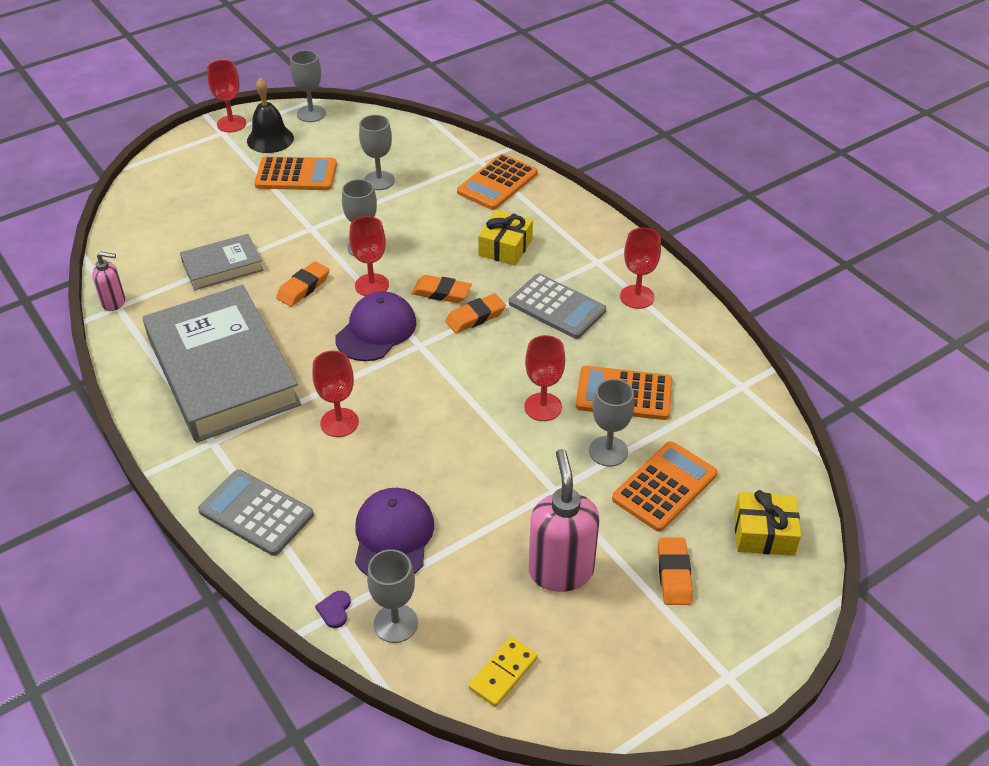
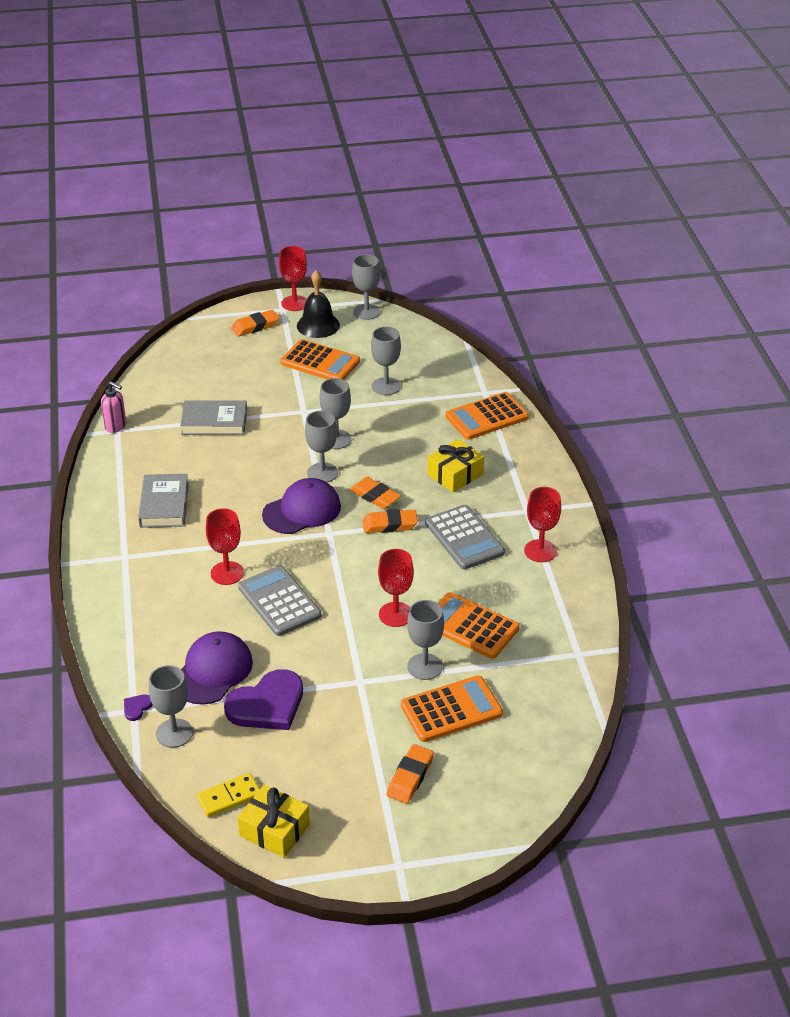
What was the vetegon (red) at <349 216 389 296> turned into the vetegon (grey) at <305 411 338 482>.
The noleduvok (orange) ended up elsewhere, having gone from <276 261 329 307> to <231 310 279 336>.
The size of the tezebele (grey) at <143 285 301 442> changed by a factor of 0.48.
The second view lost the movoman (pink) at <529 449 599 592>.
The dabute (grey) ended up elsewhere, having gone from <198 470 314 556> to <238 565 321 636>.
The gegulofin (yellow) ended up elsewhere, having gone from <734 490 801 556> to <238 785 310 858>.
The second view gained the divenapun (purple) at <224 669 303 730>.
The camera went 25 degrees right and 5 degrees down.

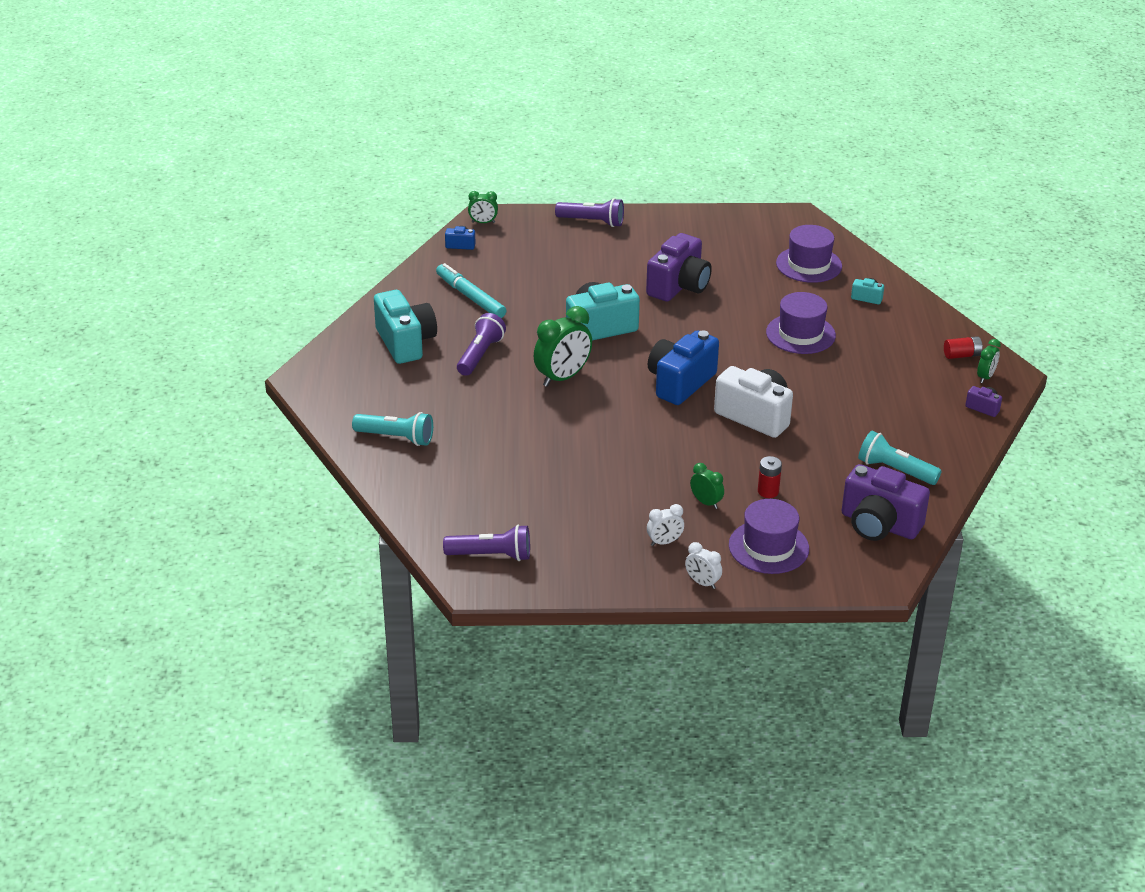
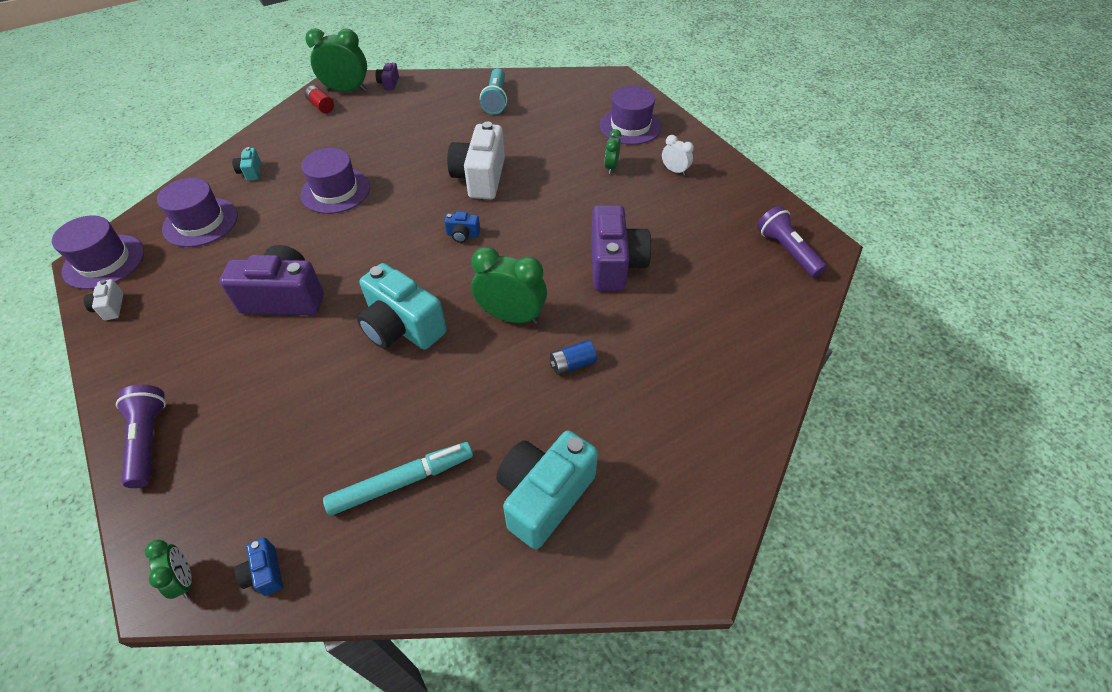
The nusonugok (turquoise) at <436 263 506 318> ended up facing another way, 135 degrees counterclockwise from before.
The second view lost the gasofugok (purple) at <457 313 506 376>.
The size of the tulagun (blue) at <648 330 719 405> changed by a factor of 0.44.
The size of the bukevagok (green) at <977 339 1001 383> changed by a factor of 1.89.
The second view lost the gasofugok (turquoise) at <352 412 433 446>.
The second view lost the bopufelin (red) at <758 456 782 498>.
The tulagun (purple) ended up elsewhere, having gone from <842 464 930 541> to <591 205 651 291>.
The second view lost the bukevagok (white) at <685 542 722 589>.
The second view gained the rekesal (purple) at <52 215 144 289>.
The second view gained the tulagun (white) at <83 279 124 320>.
The second view gained the bopufelin (blue) at <550 340 597 375>.
The camera went 120 degrees left and 15 degrees up.

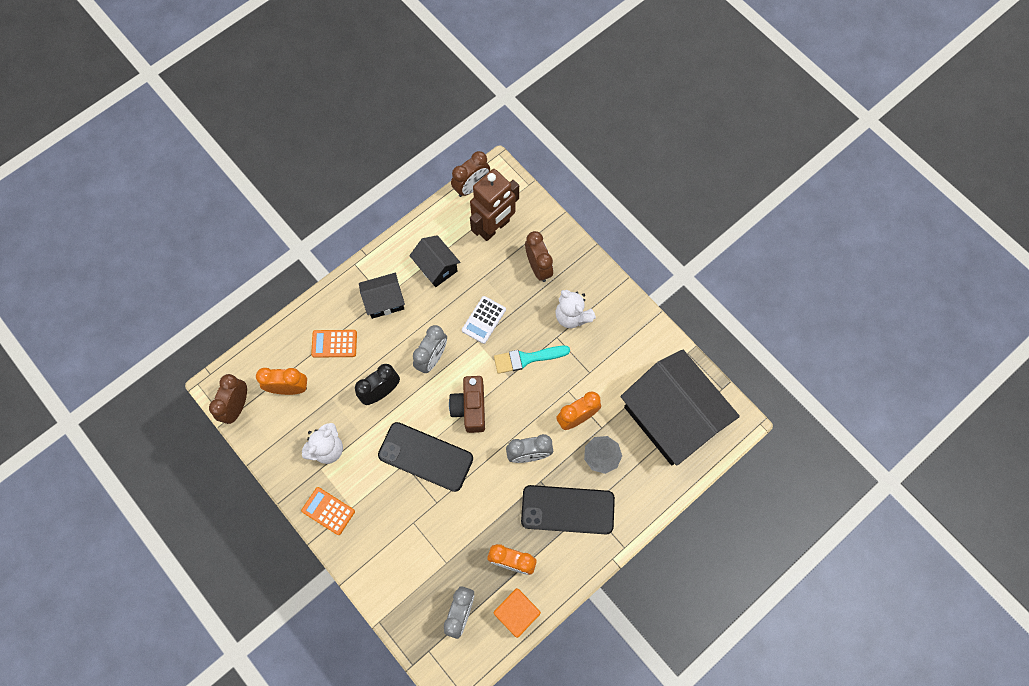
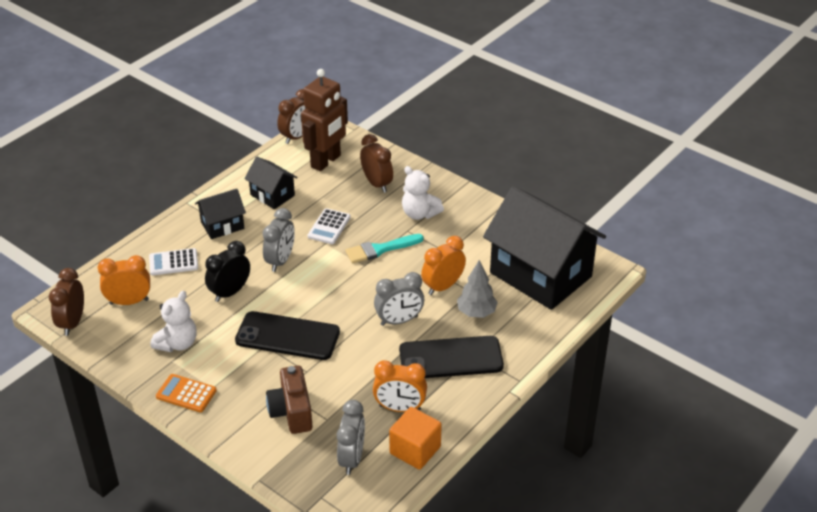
What was the dabute (orange) at <311 330 357 358> turned into the dabute (white) at <149 248 198 275>.
The tulagun (brown) ended up elsewhere, having gone from <449 376 485 433> to <266 365 313 434>.
The camera went 10 degrees left and 30 degrees down.

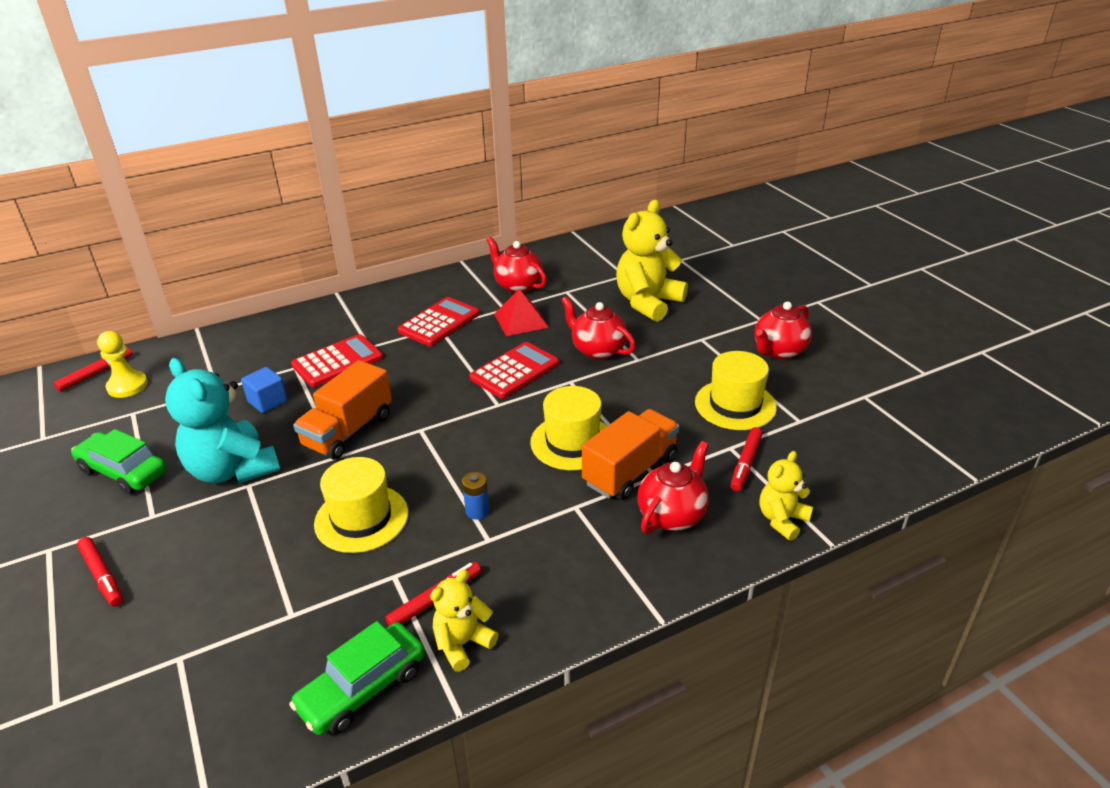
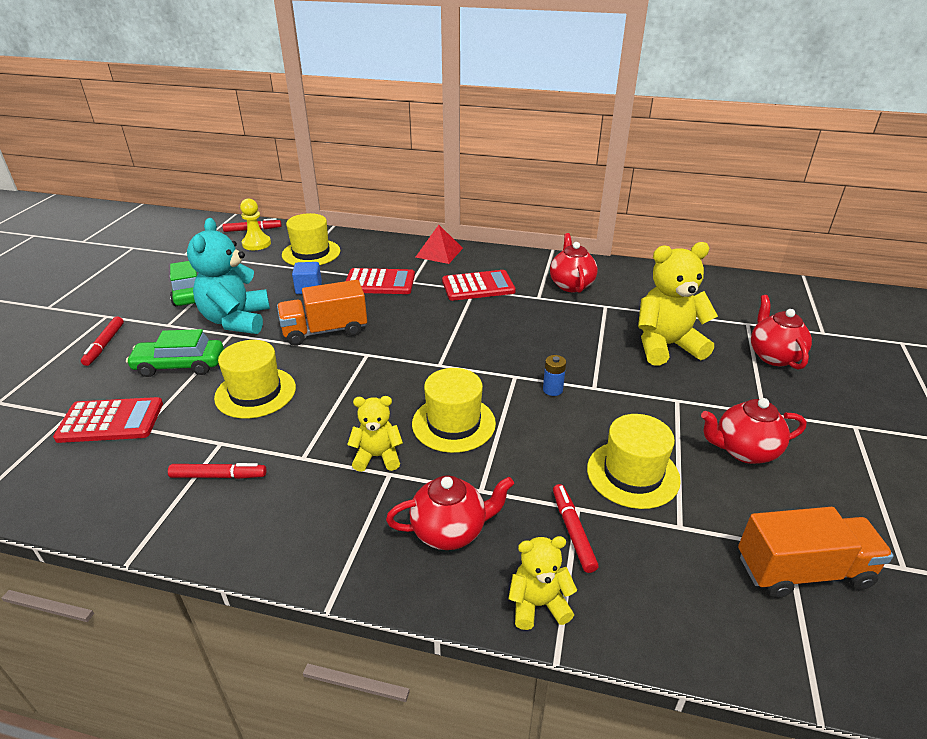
The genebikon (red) ended up elsewhere, having gone from <494 289 549 336> to <416 225 463 264>.
The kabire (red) ended up elsewhere, having gone from <561 296 636 360> to <751 295 812 370>.
The dabute (red) ended up elsewhere, having gone from <470 342 559 399> to <53 397 163 443>.
The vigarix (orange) ended up elsewhere, having gone from <582 409 679 500> to <738 507 894 598>.
The nusonugok (red) at <730 427 763 491> ended up facing another way, 105 degrees clockwise from before.
The bopufelin (blue) ended up elsewhere, having gone from <462 472 489 520> to <543 355 566 396>.
The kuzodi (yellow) ended up elsewhere, having gone from <430 570 499 672> to <347 396 403 472>.
The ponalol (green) ended up elsewhere, having gone from <289 621 425 735> to <126 329 224 377>.
The second view gained the rekesal (yellow) at <282 213 340 265>.
The camera went 40 degrees right and 0 degrees up.

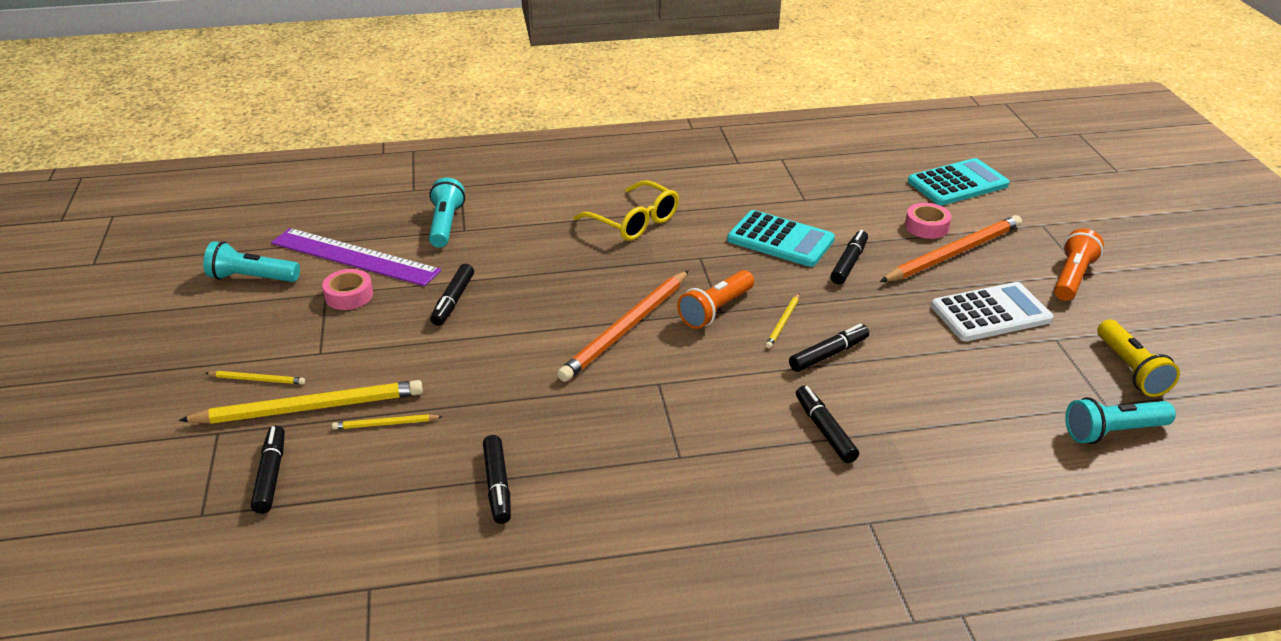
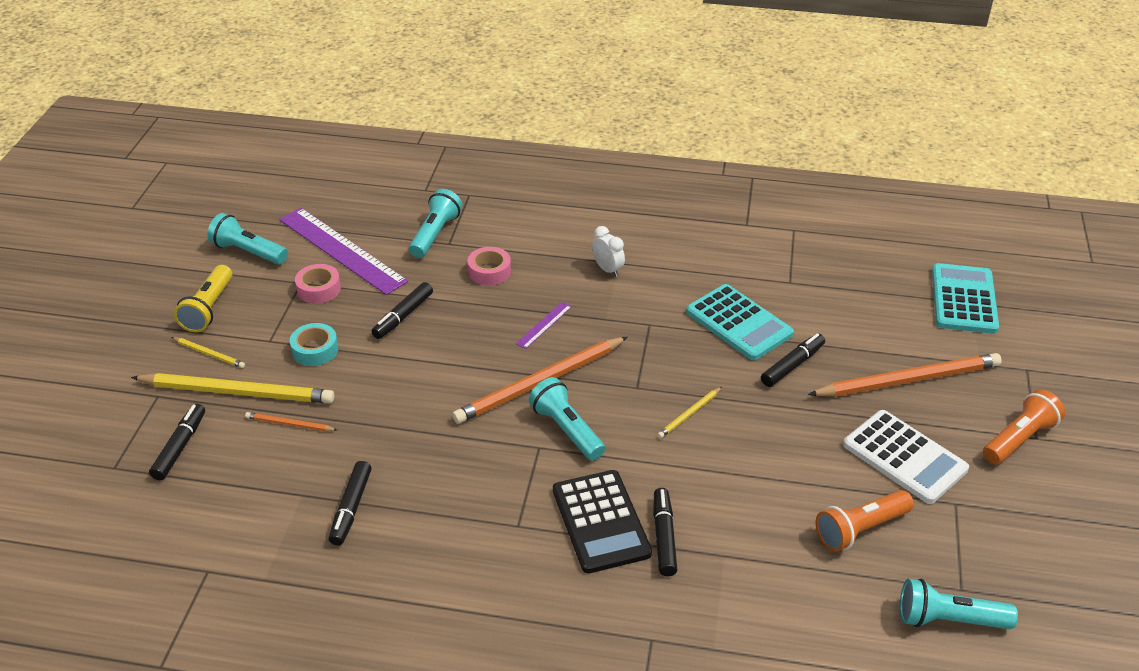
The dabute (turquoise) at <908 158 1009 206> ended up facing another way, 75 degrees counterclockwise from before.
Where the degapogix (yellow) stood at <573 180 679 241>, the bukevagok (white) came to stand at <592 226 625 277>.
The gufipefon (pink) ended up elsewhere, having gone from <905 203 951 239> to <468 247 511 285>.
The gasofugok (orange) ended up elsewhere, having gone from <677 270 754 329> to <816 490 914 552>.
The dabute (white) at <931 282 1054 341> ended up facing another way, 45 degrees clockwise from before.
The gasofugok (yellow) ended up elsewhere, having gone from <1097 320 1180 397> to <174 265 232 332>.
The second view lost the nusonugok (black) at <789 324 869 372>.
What was the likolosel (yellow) at <332 414 443 429> turned into the likolosel (orange) at <245 412 337 431>.
The second view gained the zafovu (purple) at <516 302 572 349>.
The second view gained the gufipefon (turquoise) at <290 323 338 366>.
The second view gained the gasofugok (turquoise) at <529 377 605 461>.
The second view gained the dabute (black) at <553 470 652 573>.
The camera went 20 degrees right and 5 degrees up.

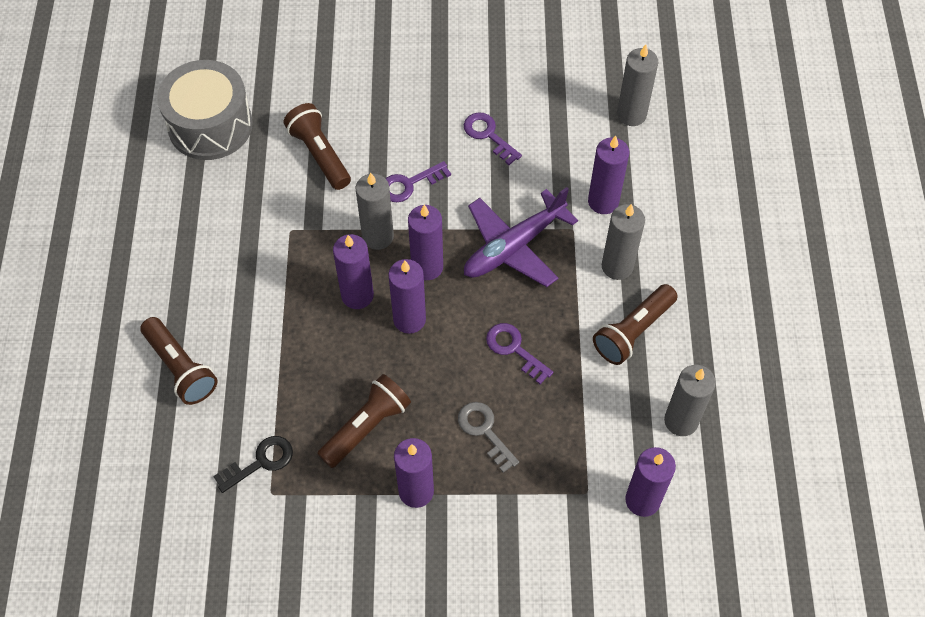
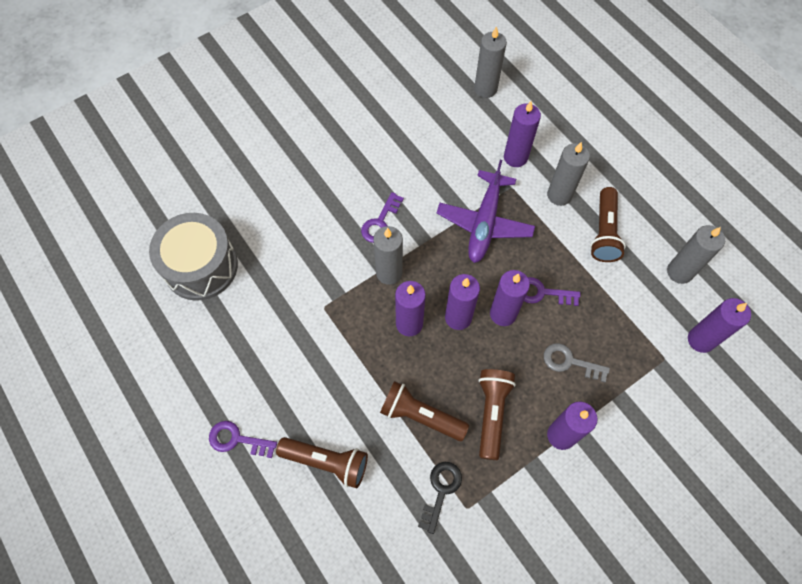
The gasofugok (brown) ended up elsewhere, having gone from <284 103 351 190> to <380 381 469 441>.
The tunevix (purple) ended up elsewhere, having gone from <464 112 522 165> to <209 421 277 458>.
The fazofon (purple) ended up elsewhere, having gone from <408 205 443 280> to <490 270 530 326>.
The camera went 35 degrees left and 5 degrees up.

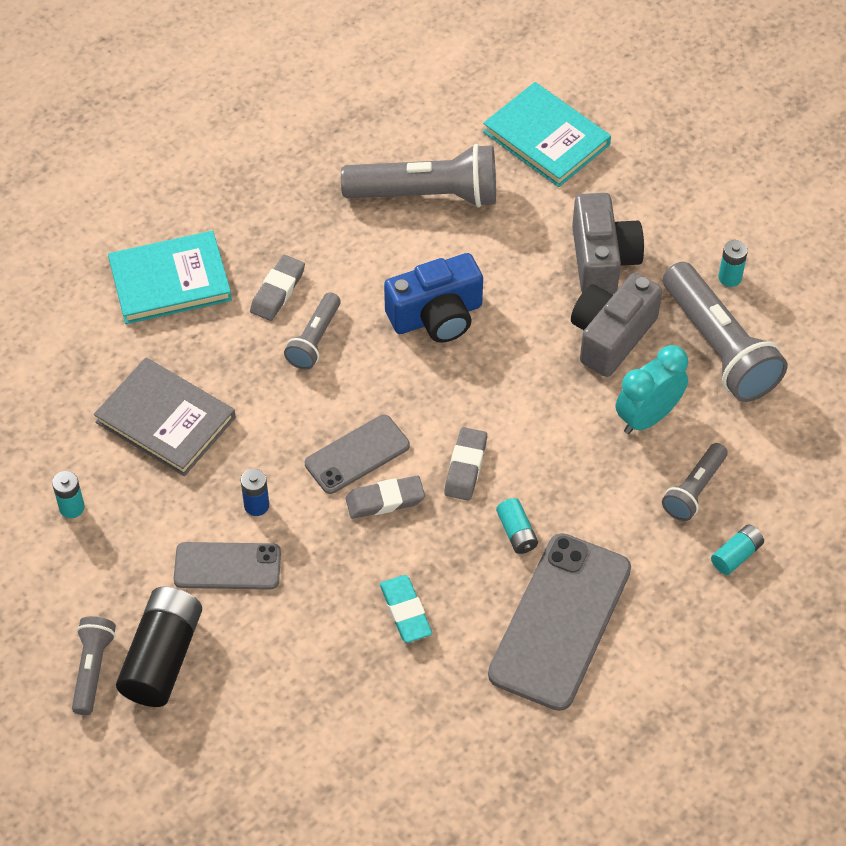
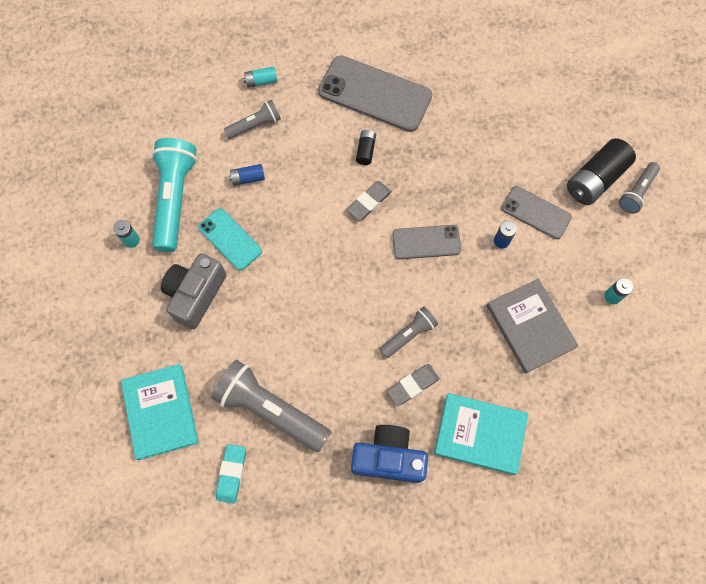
The tulagun (blue) ended up elsewhere, having gone from <384 253 483 343> to <351 425 428 483>.
What was the gasofugok (grey) at <663 262 788 402> turned into the gasofugok (turquoise) at <151 138 197 252>.
Where the tulagun (grey) stood at <571 273 662 377>, the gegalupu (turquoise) came to stand at <198 208 262 270>.
Where the bukevagok (turquoise) stood at <616 345 688 434>, the bopufelin (blue) came to stand at <229 164 265 186>.
The second view lost the noleduvok (grey) at <345 476 425 519>.
What was the bopufelin (turquoise) at <496 498 538 554> turned into the bopufelin (black) at <356 130 376 165>.
The gegalupu (grey) at <488 533 631 711> ended up facing another way, 60 degrees clockwise from before.
The noleduvok (turquoise) ended up elsewhere, having gone from <380 575 432 643> to <216 444 246 504>.
The camera went 150 degrees left and 15 degrees up.

